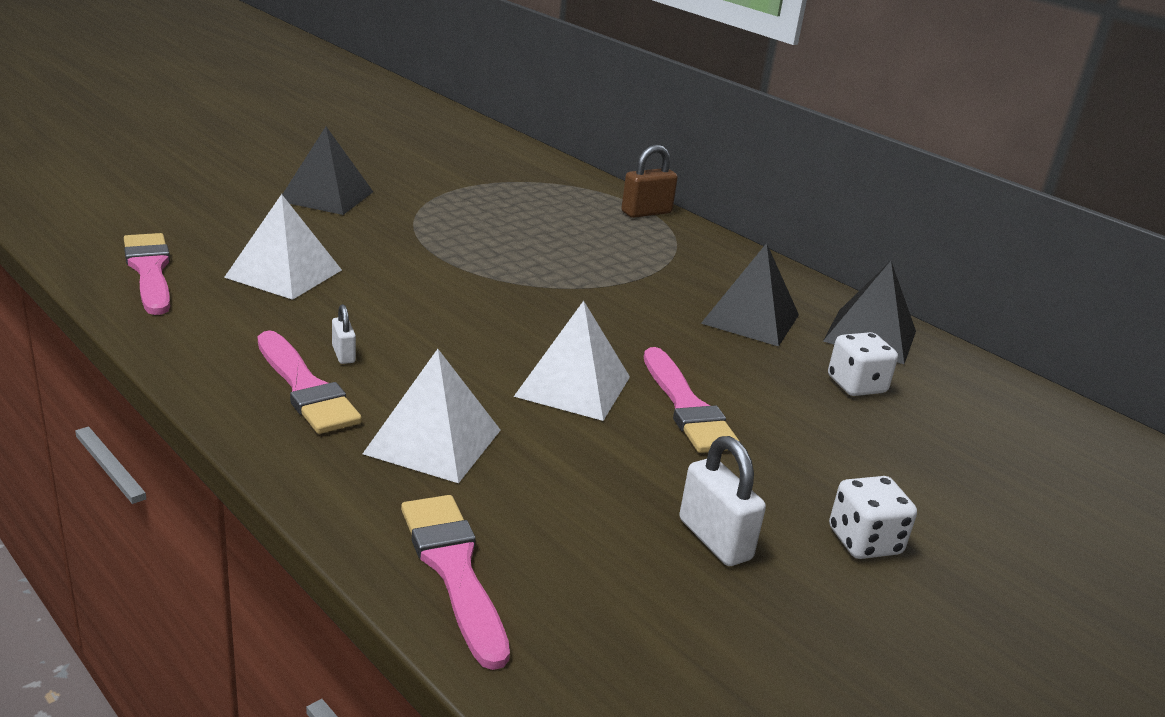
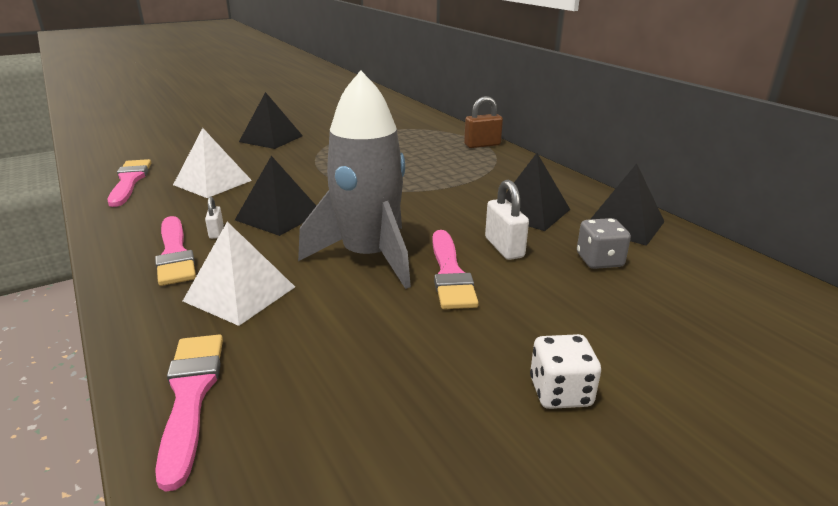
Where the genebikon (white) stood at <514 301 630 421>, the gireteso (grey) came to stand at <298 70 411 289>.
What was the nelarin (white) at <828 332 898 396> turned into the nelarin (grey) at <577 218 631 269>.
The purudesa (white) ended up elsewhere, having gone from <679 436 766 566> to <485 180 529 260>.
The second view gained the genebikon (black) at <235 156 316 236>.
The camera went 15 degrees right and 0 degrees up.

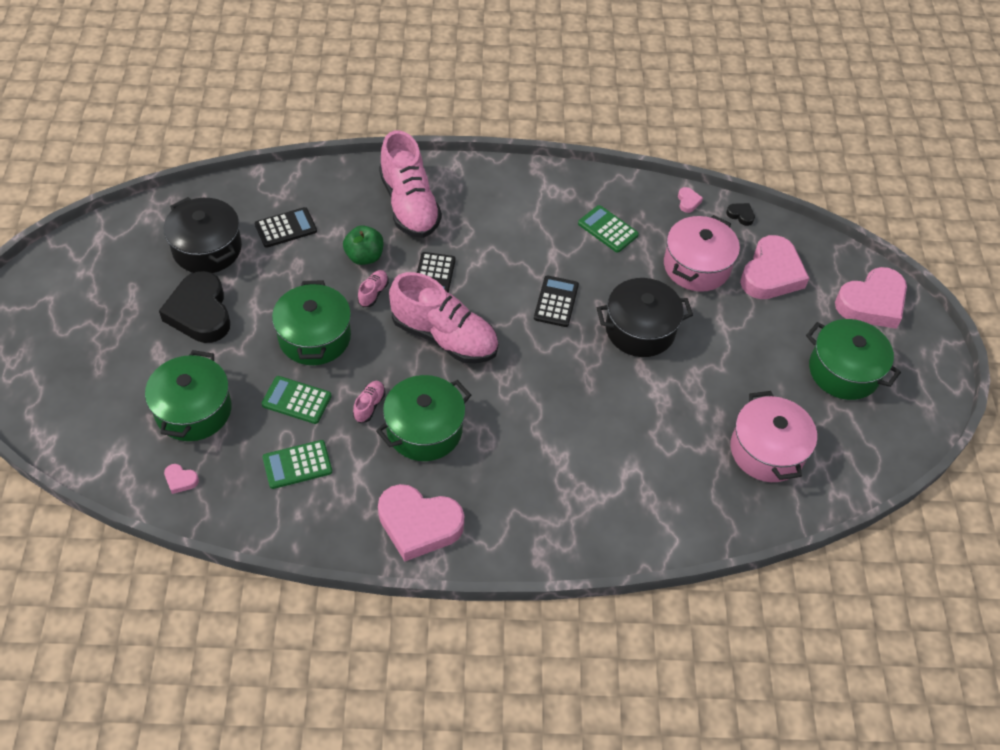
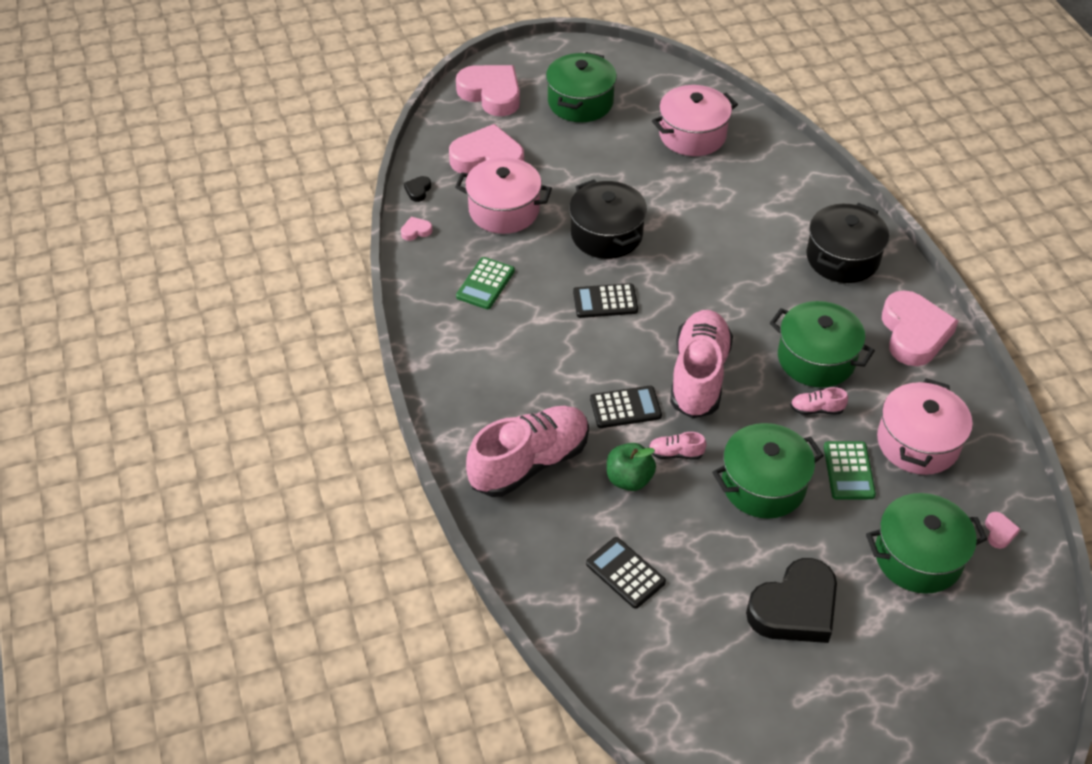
The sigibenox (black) ended up elsewhere, having gone from <164 197 242 273> to <806 203 889 283>.
Where the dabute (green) stood at <263 440 332 489>, the sigibenox (pink) came to stand at <877 378 973 475>.
The camera went 105 degrees left and 5 degrees down.

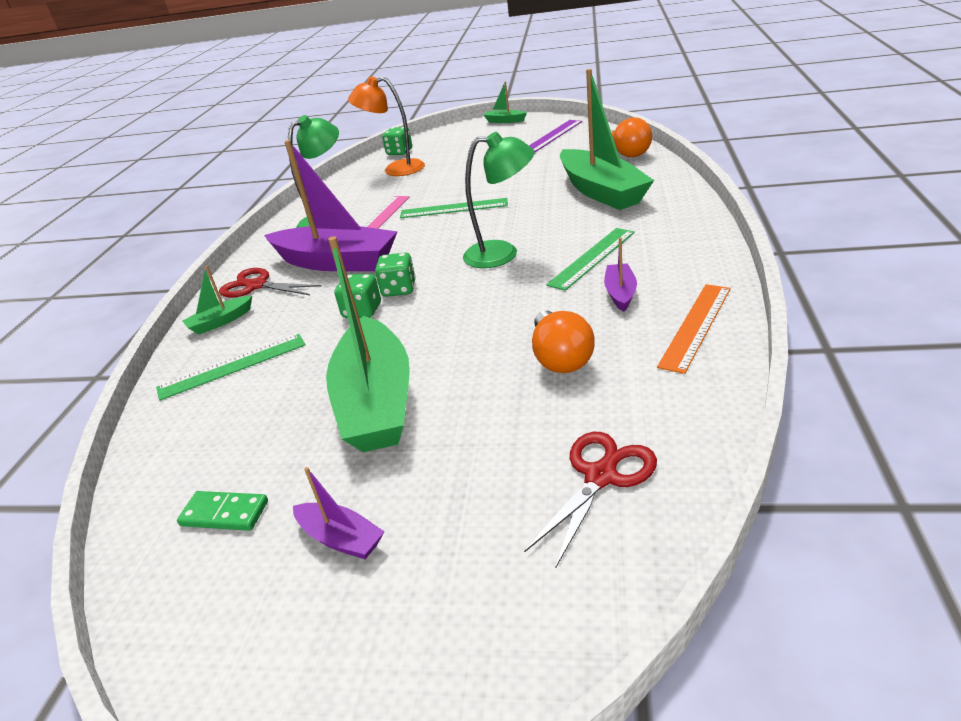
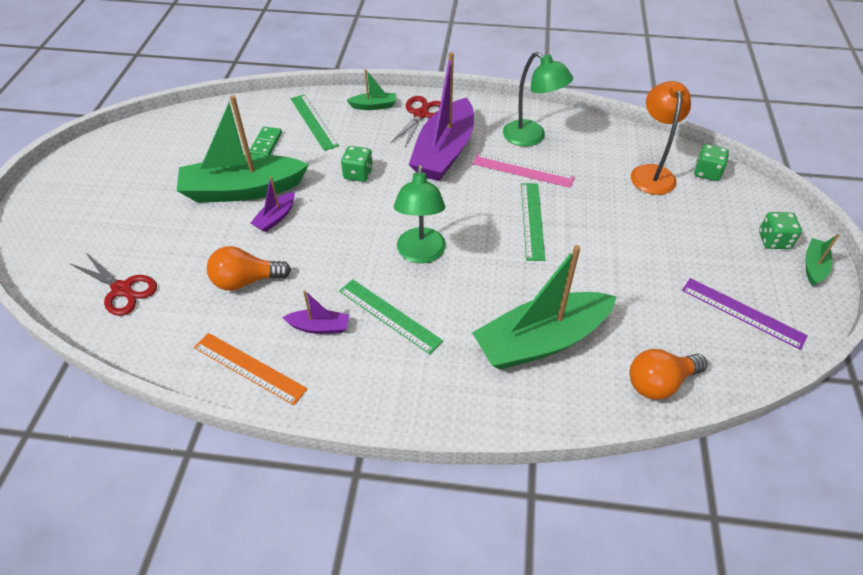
The nelarin (green) ended up elsewhere, having gone from <375 252 416 297> to <759 212 802 249>.
The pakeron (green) at <182 266 252 335> ended up facing another way, 120 degrees clockwise from before.
The pakeron (purple) ended up elsewhere, having gone from <293 467 385 559> to <251 176 295 232>.
The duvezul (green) ended up elsewhere, having gone from <177 491 268 531> to <249 127 282 155>.
The camera went 85 degrees right and 15 degrees up.

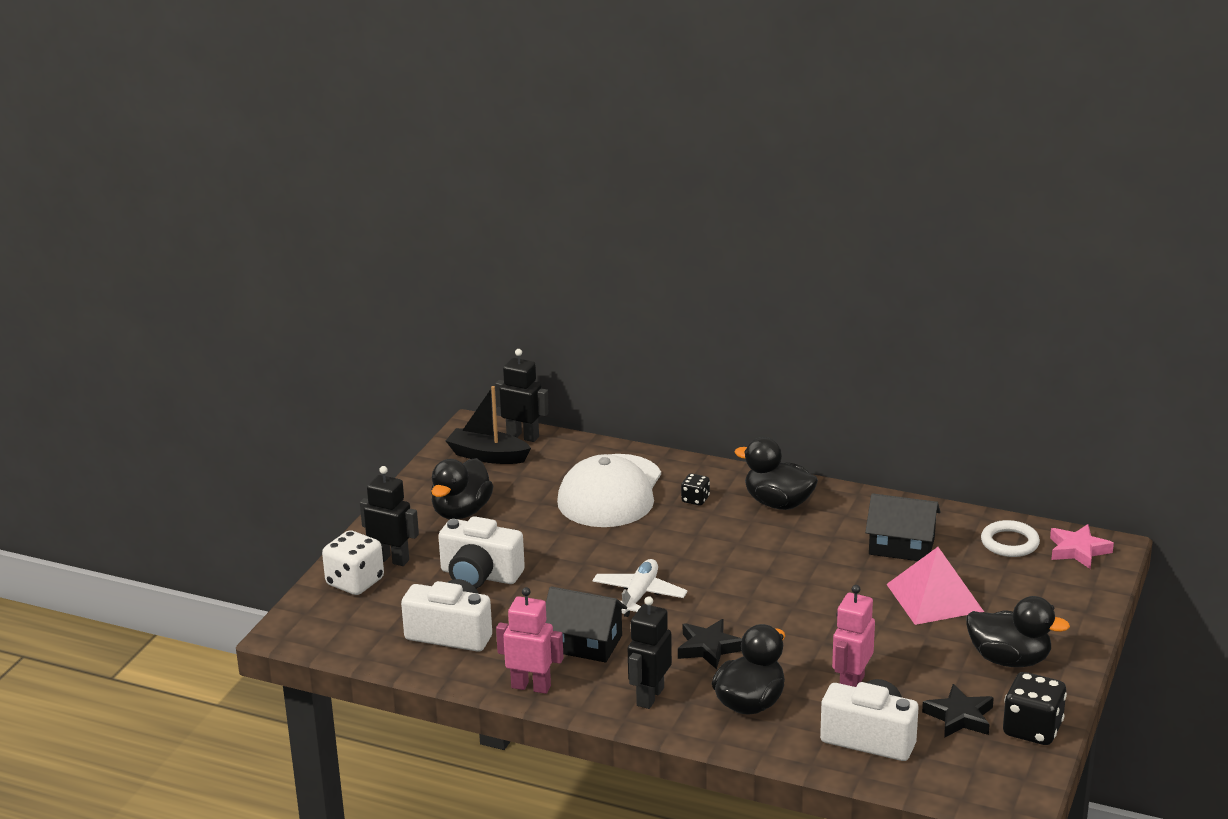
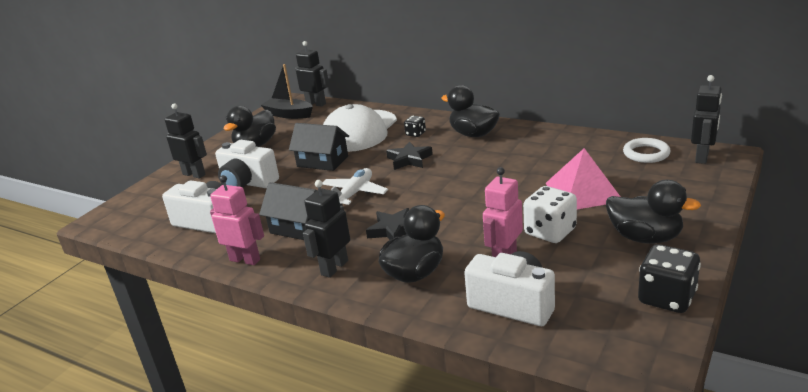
The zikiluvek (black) ended up elsewhere, having gone from <865 493 941 561> to <289 123 349 171>.
Where the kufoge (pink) stood at <1050 524 1114 569>, the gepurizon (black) came to stand at <691 75 722 164>.
The nelarin (white) ended up elsewhere, having gone from <322 530 384 595> to <523 186 577 243>.
The kufoge (black) ended up elsewhere, having gone from <922 684 994 738> to <386 141 433 170>.
The camera went 10 degrees right and 0 degrees up.

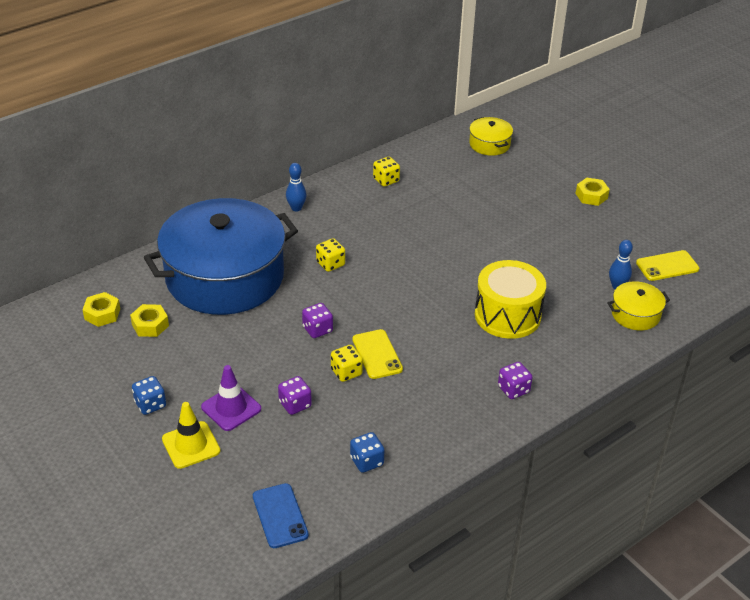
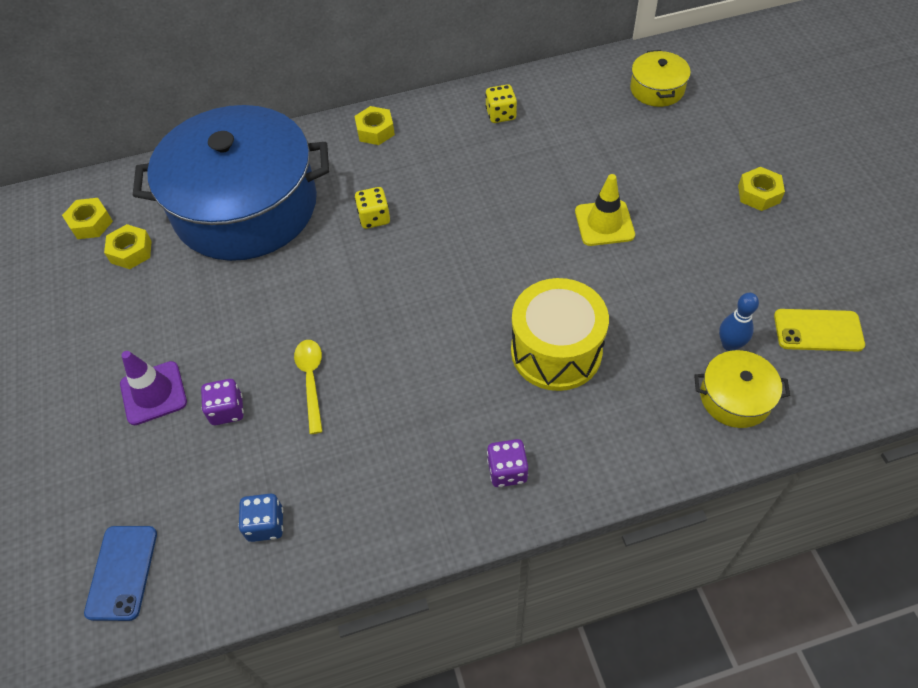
Where the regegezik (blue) stood at <286 163 307 212>, the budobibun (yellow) came to stand at <354 106 395 145>.
The second view lost the nelarin (purple) at <302 303 333 338>.
The second view lost the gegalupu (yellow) at <352 329 403 379>.
Where the nelarin (yellow) stood at <331 345 363 382>, the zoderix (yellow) came to stand at <294 340 323 434>.
The second view lost the nelarin (blue) at <132 376 166 415>.
The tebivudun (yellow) ended up elsewhere, having gone from <162 402 220 469> to <575 174 635 246>.
The camera went 25 degrees right and 15 degrees up.

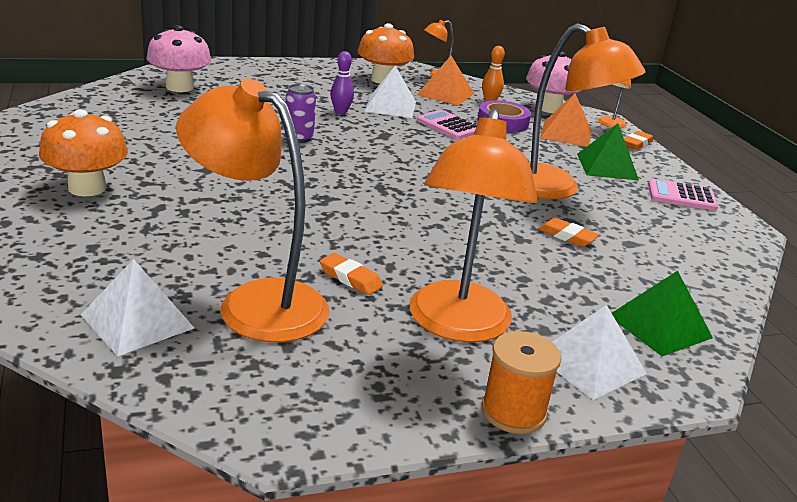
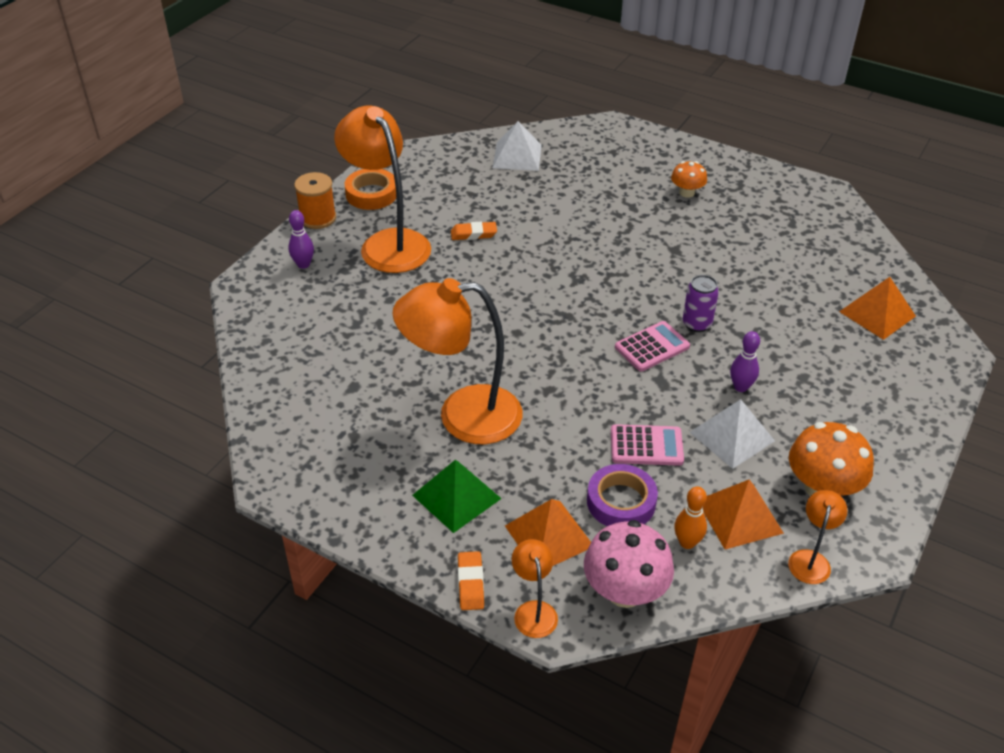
Where the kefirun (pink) stood at <146 25 211 92>, the genebikon (orange) came to stand at <839 277 916 340>.
The second view lost the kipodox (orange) at <176 79 329 342>.
The size of the kefirun (orange) at <39 109 128 196> changed by a factor of 0.58.
The dabute (pink) ended up elsewhere, having gone from <648 179 718 211> to <615 321 690 372>.
The second view lost the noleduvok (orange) at <538 218 599 247>.
The second view lost the genebikon (green) at <612 271 713 356>.
Where the genebikon (white) stood at <552 305 647 400>, the regegezik (purple) came to stand at <288 210 314 269>.
The second view gained the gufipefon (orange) at <345 169 396 210>.
The camera went 140 degrees right and 15 degrees up.

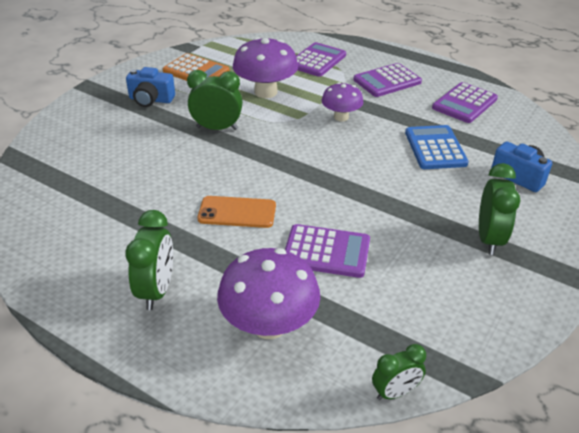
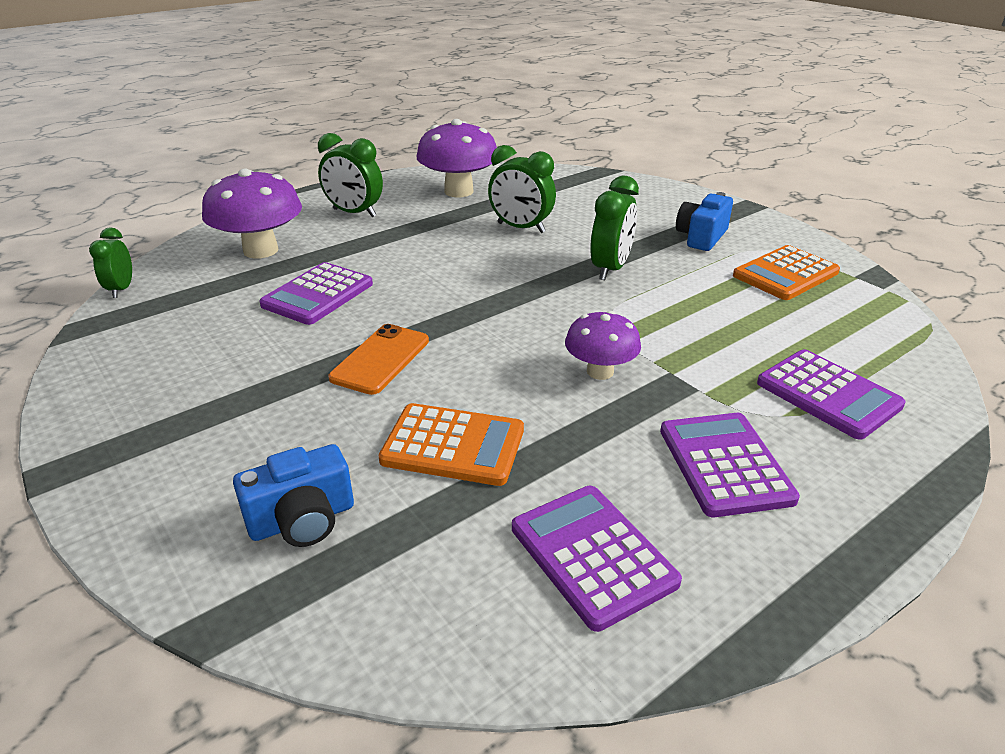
The kefirun (purple) ended up elsewhere, having gone from <233 37 298 98> to <416 119 497 197>.
What was the dabute (blue) at <405 125 469 169> turned into the dabute (orange) at <379 403 524 486>.
The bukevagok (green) ended up elsewhere, having gone from <479 163 520 255> to <488 145 556 233>.
The gegalupu (orange) ended up elsewhere, having gone from <197 196 276 228> to <328 324 429 395>.
The camera went 110 degrees right and 5 degrees down.

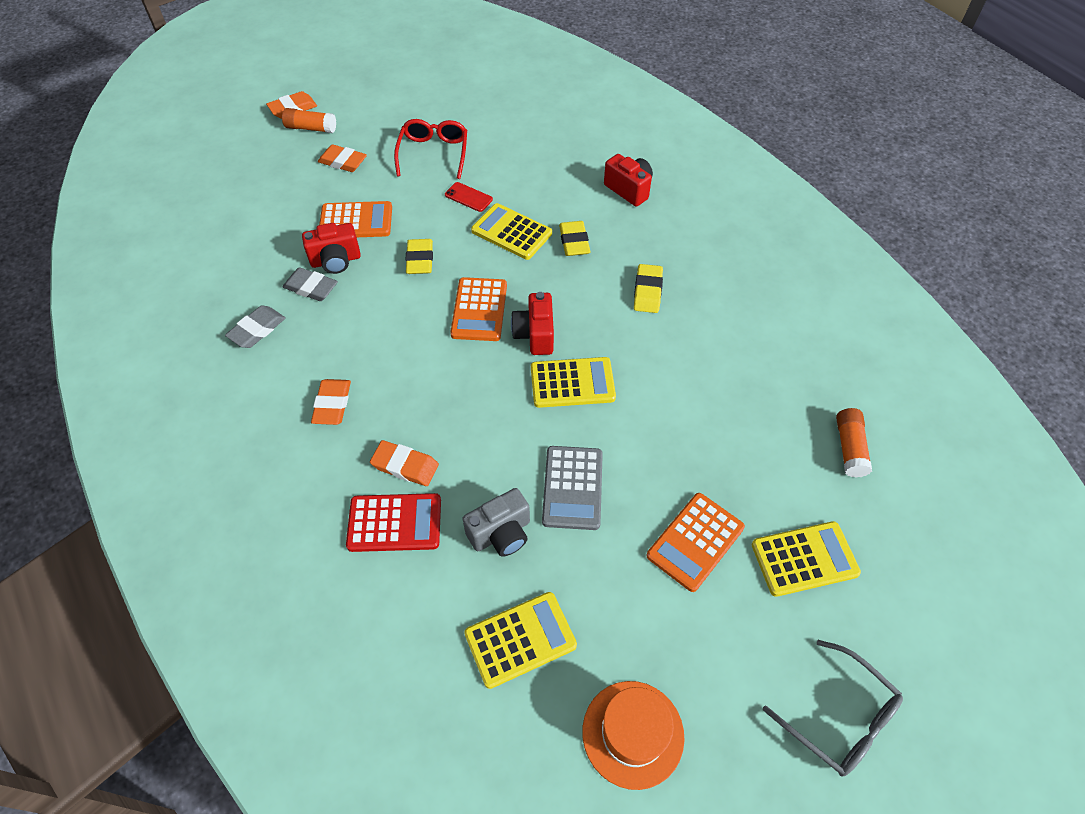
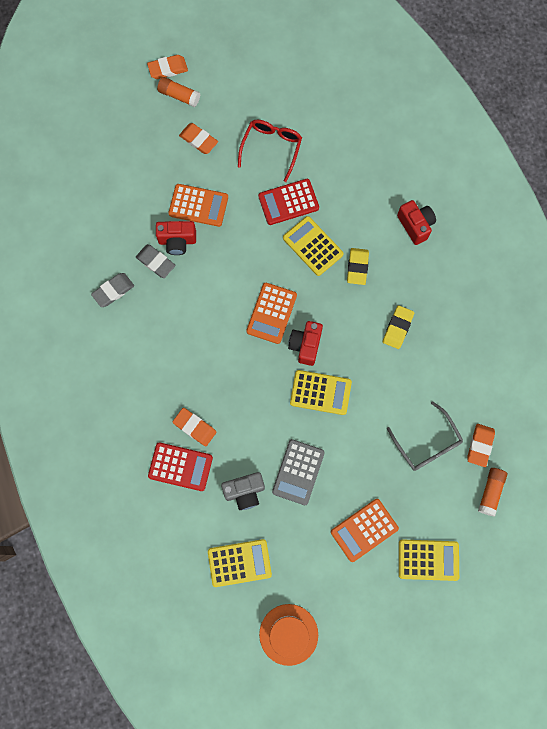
Where the gegalupu (red) stood at <445 182 493 212>, the dabute (red) came to stand at <258 179 319 225>.
The second view lost the noleduvok (yellow) at <405 239 433 274>.
The noleduvok (orange) ended up elsewhere, having gone from <311 379 351 425> to <467 424 495 467>.
The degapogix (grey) ended up elsewhere, having gone from <763 640 903 776> to <387 401 463 471>.
The camera went 15 degrees right and 20 degrees up.

